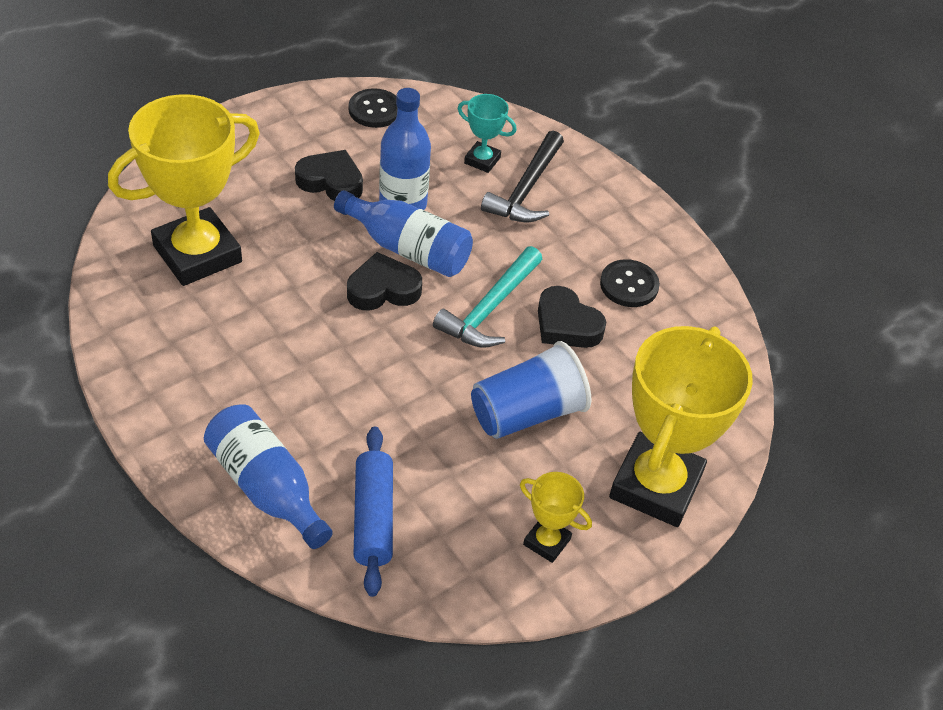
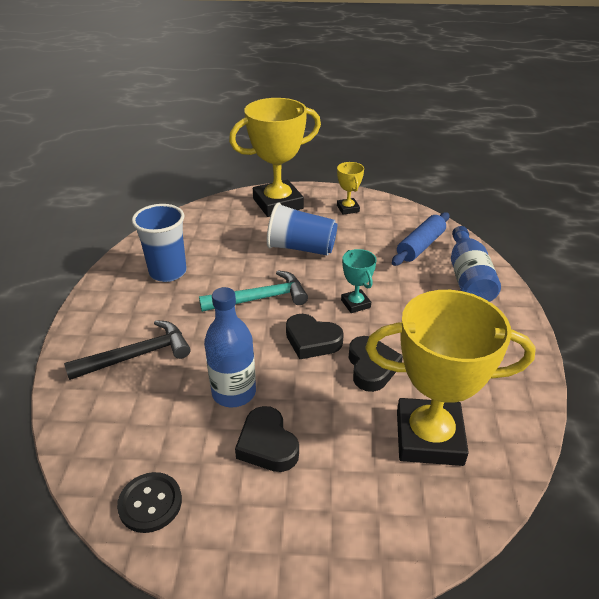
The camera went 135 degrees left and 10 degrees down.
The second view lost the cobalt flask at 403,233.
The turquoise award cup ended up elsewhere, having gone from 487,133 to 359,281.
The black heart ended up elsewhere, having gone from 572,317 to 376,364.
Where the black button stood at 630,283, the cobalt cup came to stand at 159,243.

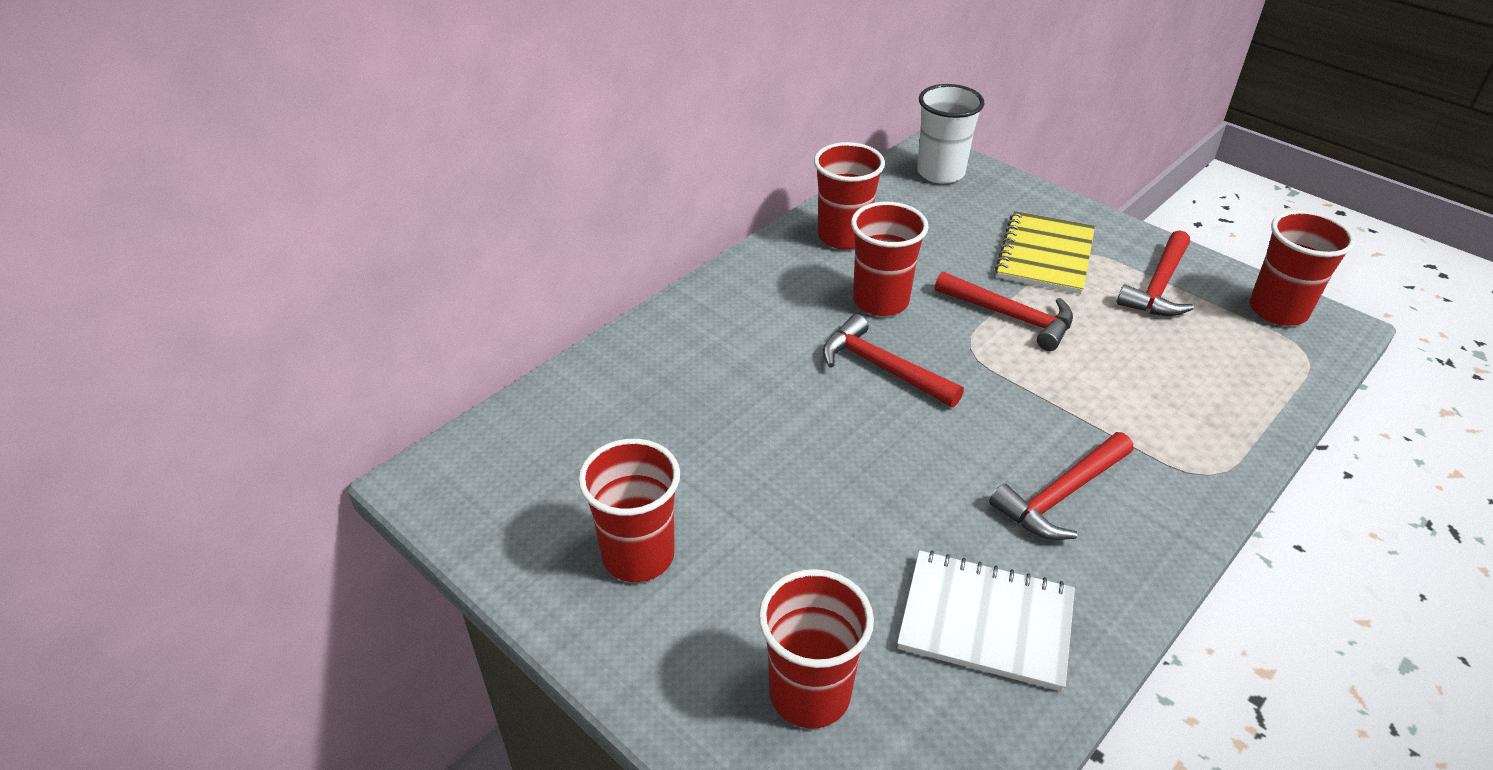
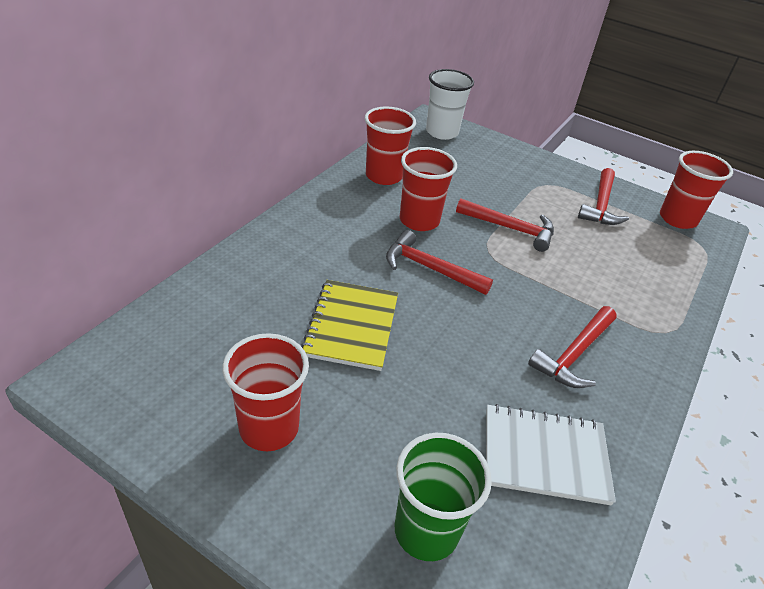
The camera went 15 degrees left and 0 degrees up.
The bright yellow exercise book ended up elsewhere, having gone from 1045,252 to 349,325.
What was the scarlet cup at 816,649 turned into the green cup at 443,497.

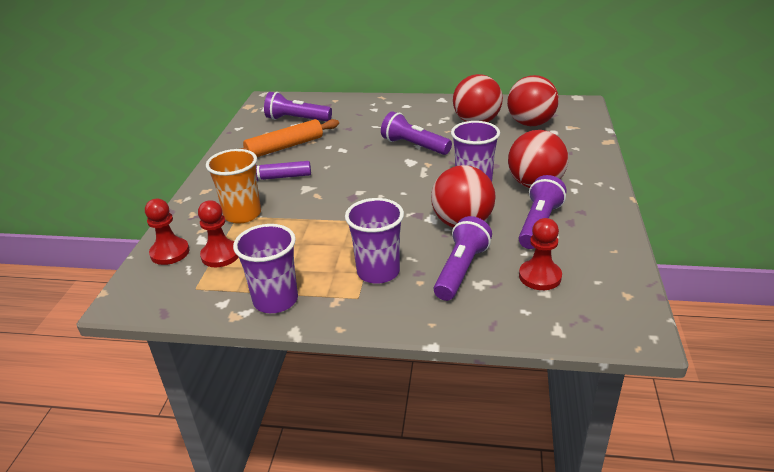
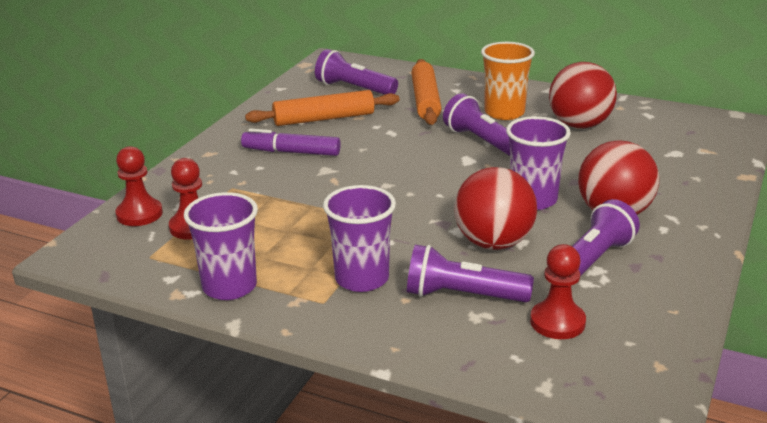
The camera went 15 degrees right and 5 degrees down.
The second view lost the scarlet ball at 533,100.
The second view gained the bright orange pastry roller at 426,92.
The bright orange cup ended up elsewhere, having gone from 233,186 to 508,81.
The purple pocket torch at 463,258 ended up facing another way, 120 degrees counterclockwise from before.

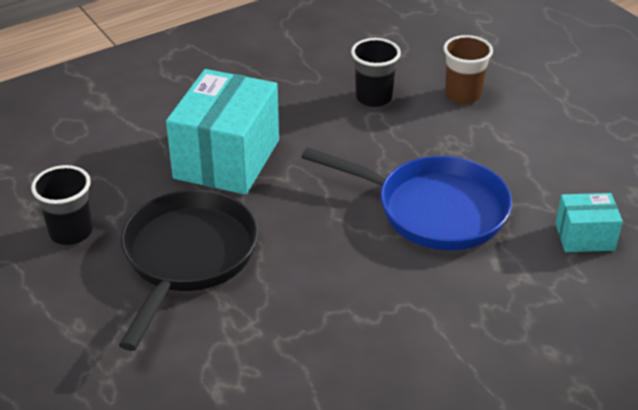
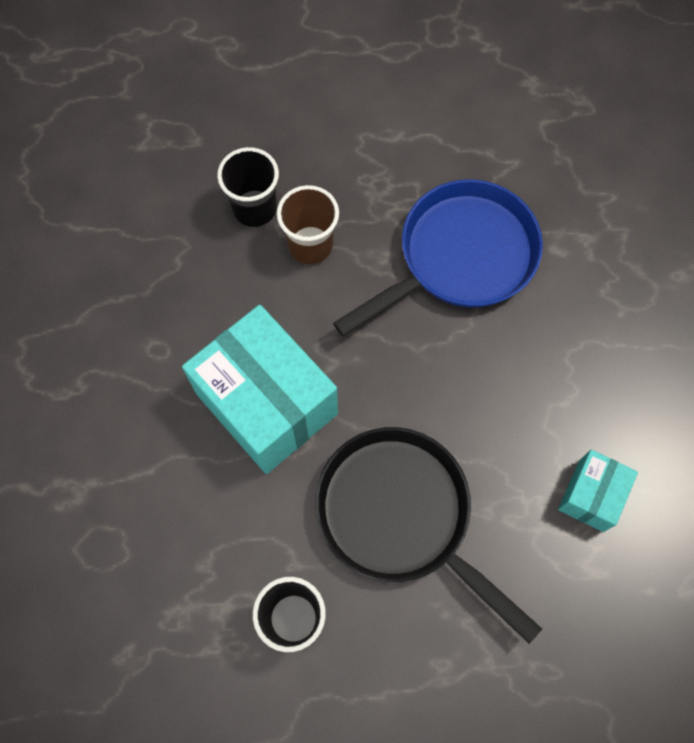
The camera went 60 degrees left and 30 degrees up.
The brown cup ended up elsewhere, having gone from 468,69 to 308,224.
The turquoise parcel ended up elsewhere, having gone from 589,222 to 598,491.

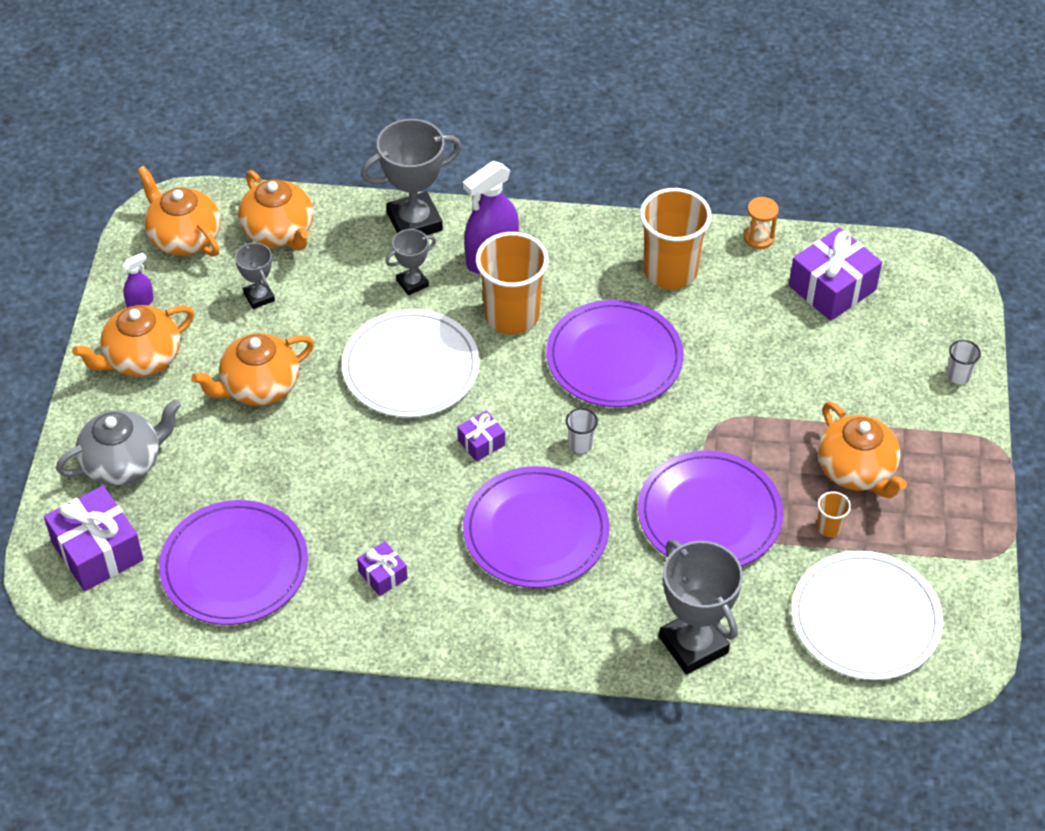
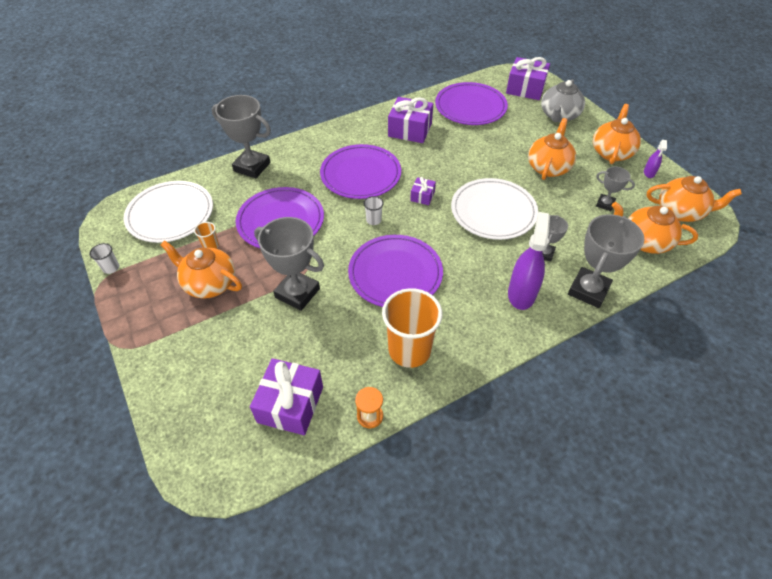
The camera went 145 degrees right and 0 degrees up.
The second view lost the bright orange cup at 512,283.
The second view gained the grey award cup at 289,264.
The pure white cup ended up elsewhere, having gone from 964,362 to 104,258.
The size of the purple wrapped gift at 382,568 changed by a factor of 1.94.

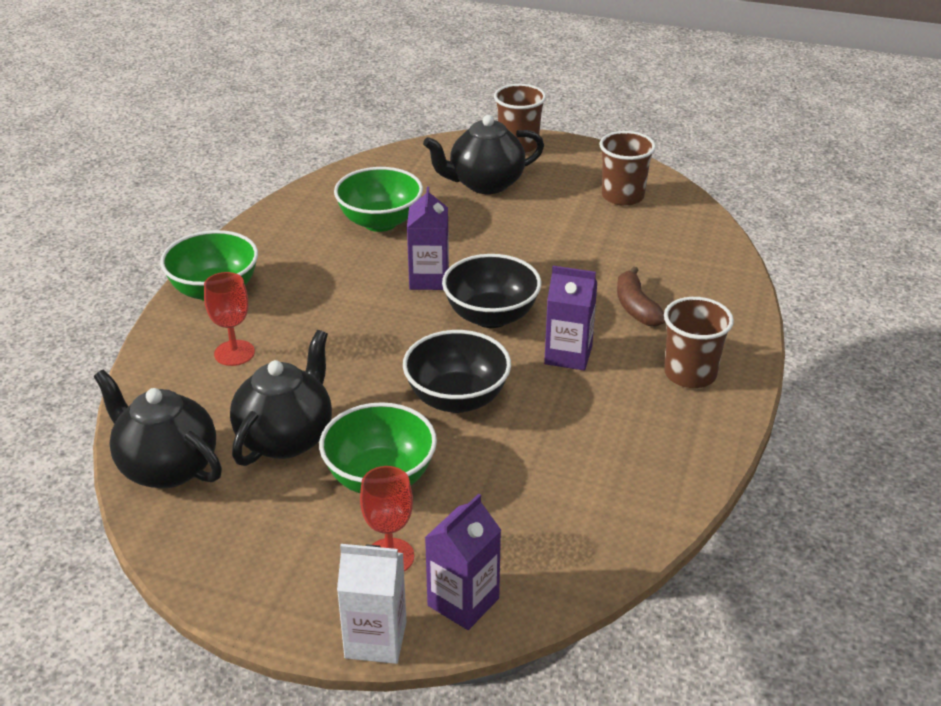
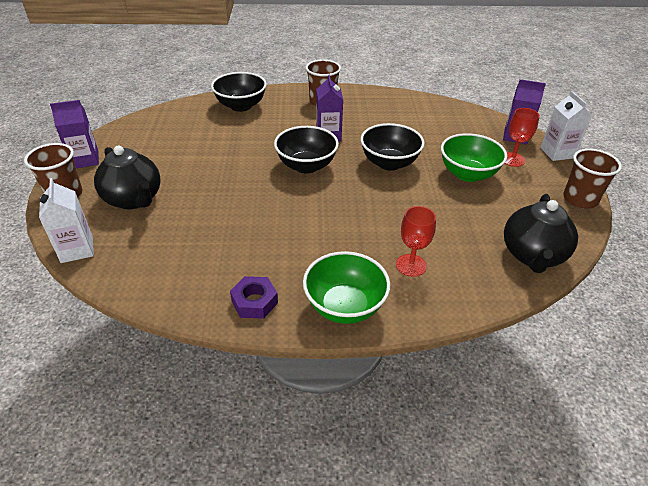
The camera went 110 degrees left and 5 degrees up.
The second view lost the black teapot at 281,398.
The second view lost the green bowl at 378,199.
The second view lost the brown banana at 641,296.
The second view gained the pure white milk carton at 66,220.
The second view gained the black bowl at 239,92.
The second view gained the purple hexagon nut at 254,297.
The purple milk carton ended up elsewhere, having gone from 428,238 to 74,134.
The brown cup ended up elsewhere, having gone from 627,168 to 592,179.

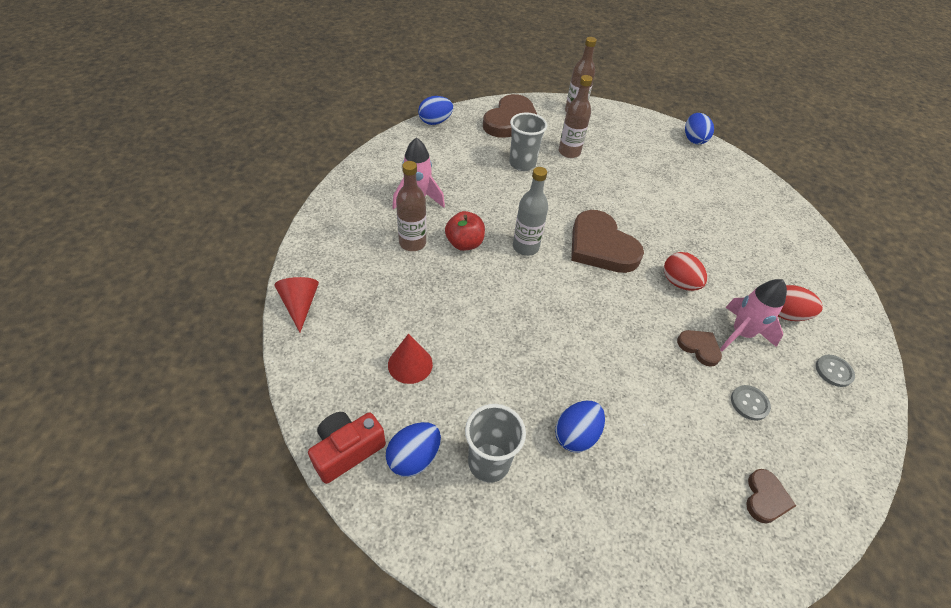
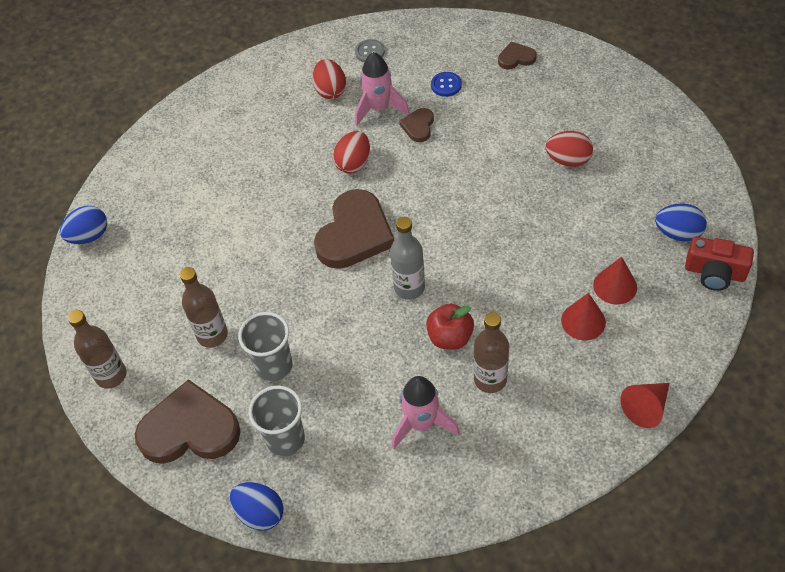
The camera went 115 degrees left and 5 degrees up.
The second view gained the scarlet cone at 583,317.
The grey cup ended up elsewhere, having gone from 495,443 to 277,421.
What was the cobalt toy egg at 580,426 turned into the scarlet toy egg at 569,149.
What was the grey button at 751,403 turned into the cobalt button at 446,84.

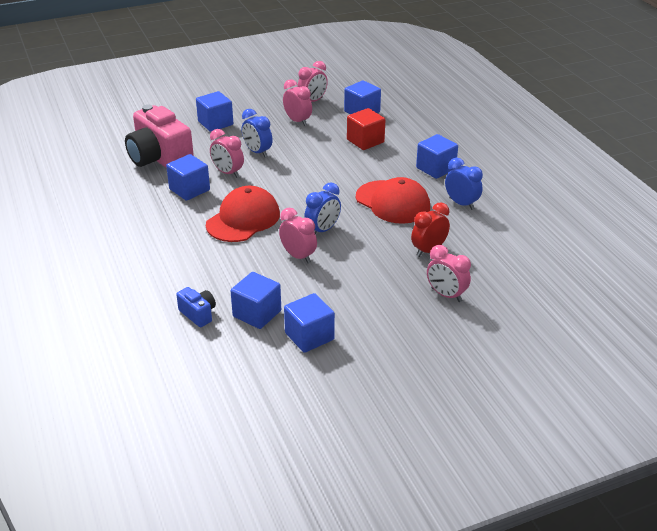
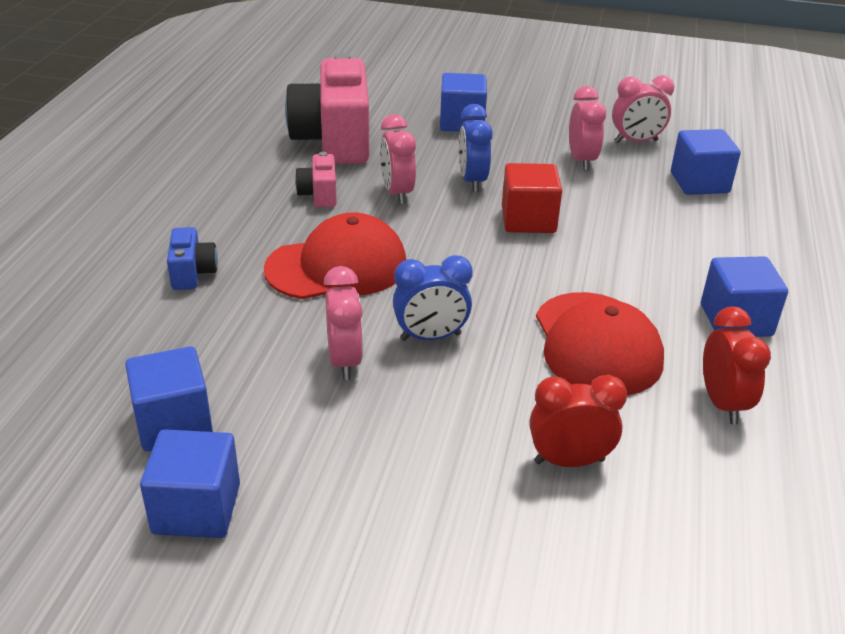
The camera went 35 degrees right and 0 degrees up.
The second view lost the rosy clock at 449,273.
The cobalt camera ended up elsewhere, having gone from 196,307 to 192,258.
The scarlet block ended up elsewhere, having gone from 366,129 to 532,198.
Where the cobalt block stood at 188,177, the rosy camera came to stand at 316,180.
What was the cobalt clock at 464,184 turned into the scarlet clock at 737,365.

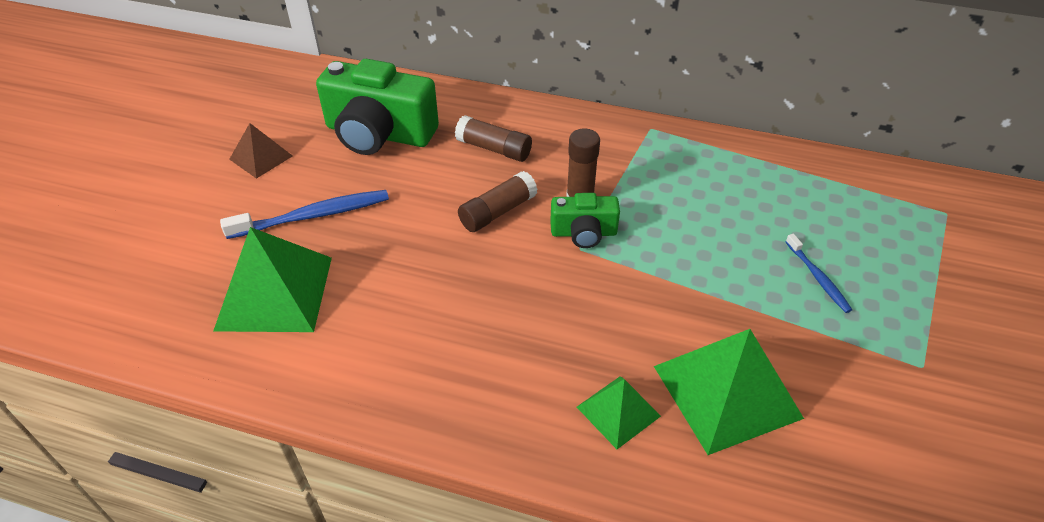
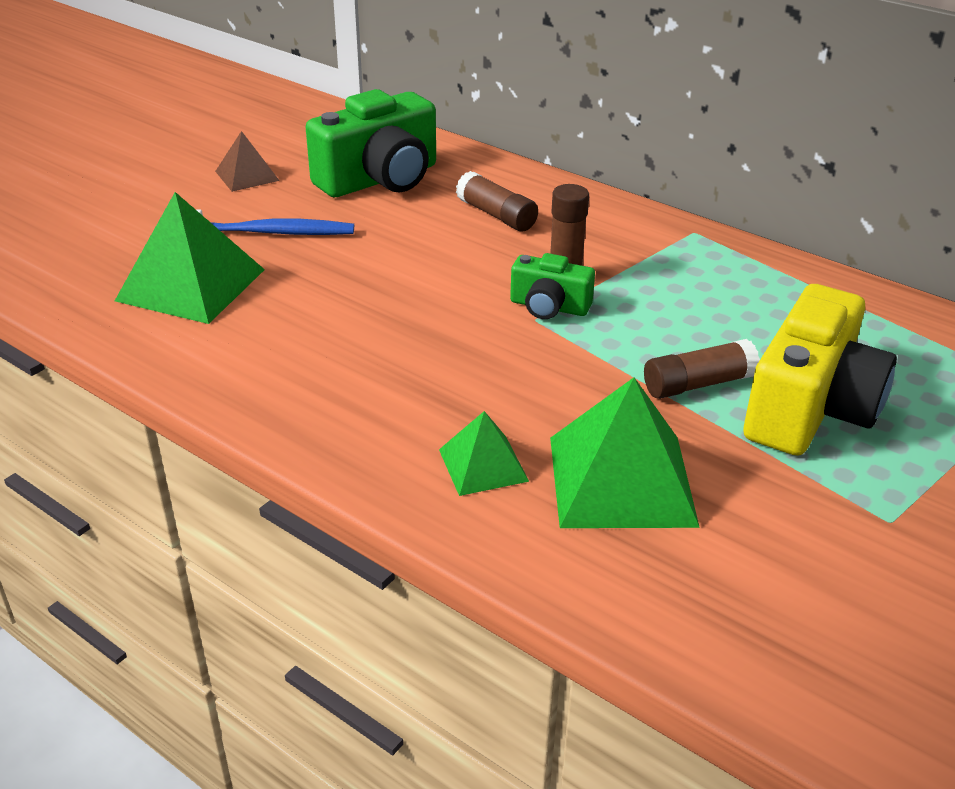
The camera went 20 degrees right and 10 degrees down.
The brown glue ended up elsewhere, having gone from 498,201 to 702,369.
Where the cobalt tooth brush stood at 819,273, the bright yellow camera came to stand at 820,370.
The green camera at 377,107 ended up facing another way, 75 degrees counterclockwise from before.

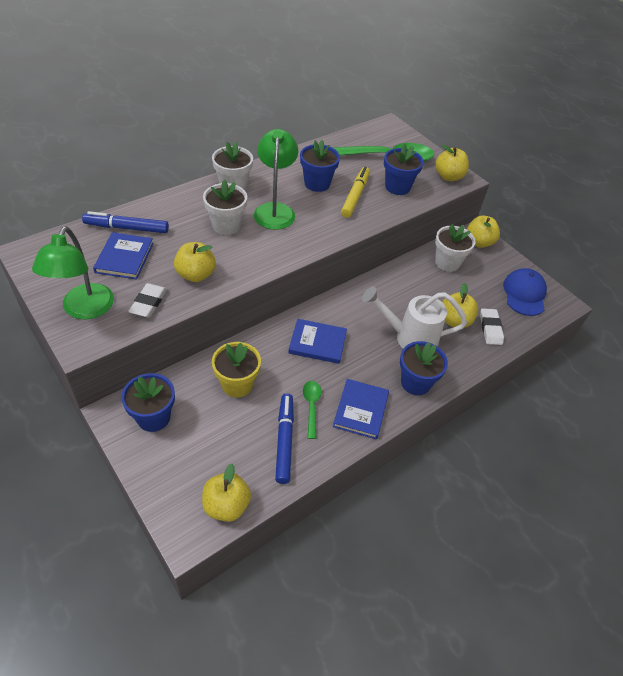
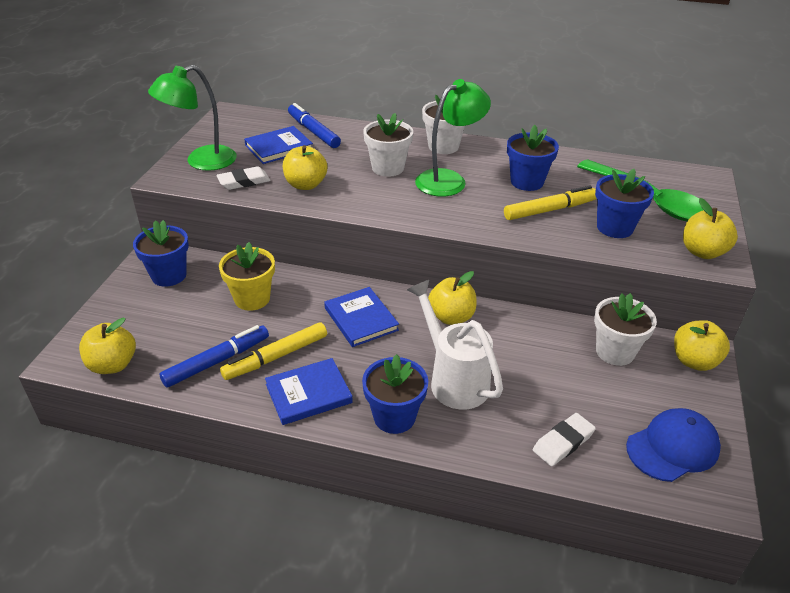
The camera went 55 degrees right and 10 degrees down.
The bright yellow apple ended up elsewhere, having gone from 460,305 to 452,298.
Where the green tablespoon stood at 312,410, the bright yellow marker pen came to stand at 273,351.

